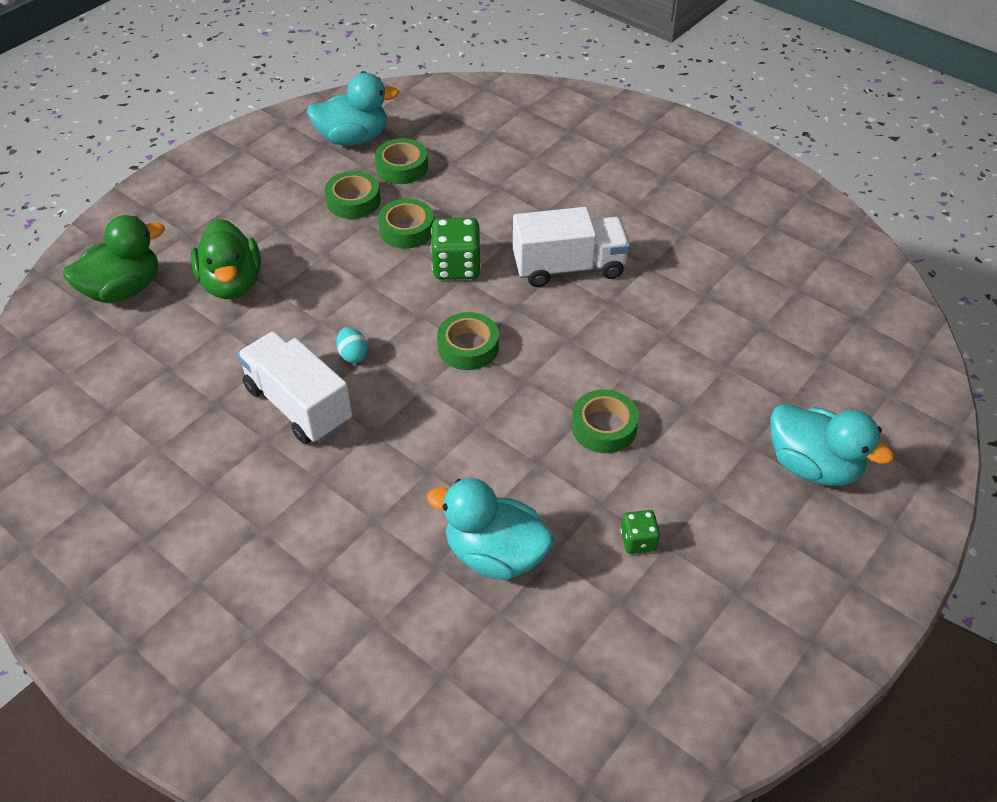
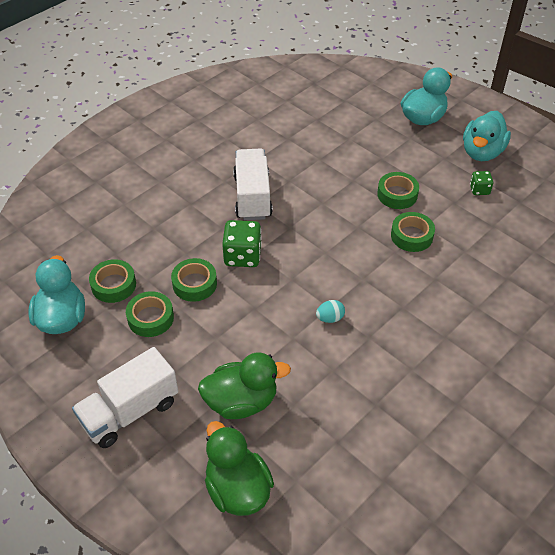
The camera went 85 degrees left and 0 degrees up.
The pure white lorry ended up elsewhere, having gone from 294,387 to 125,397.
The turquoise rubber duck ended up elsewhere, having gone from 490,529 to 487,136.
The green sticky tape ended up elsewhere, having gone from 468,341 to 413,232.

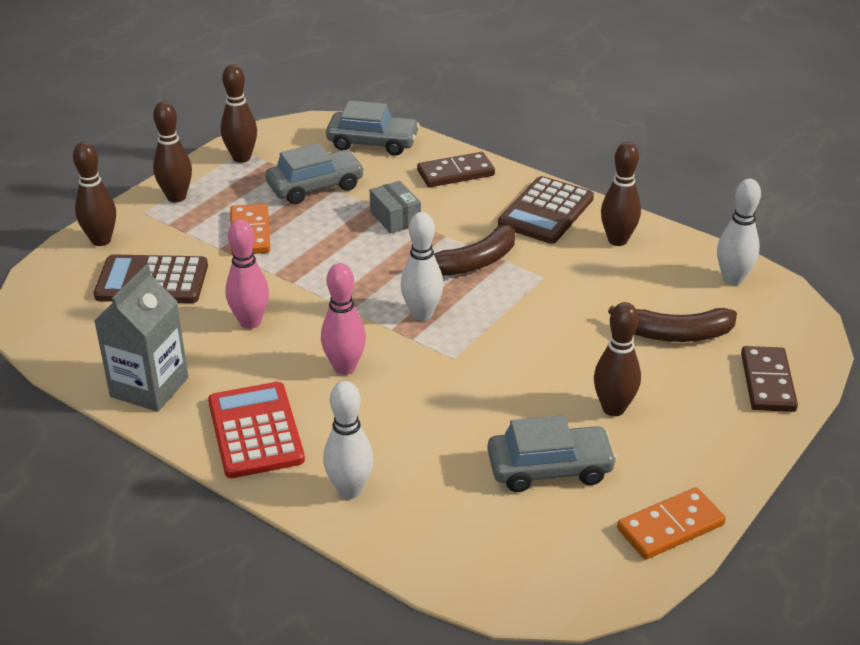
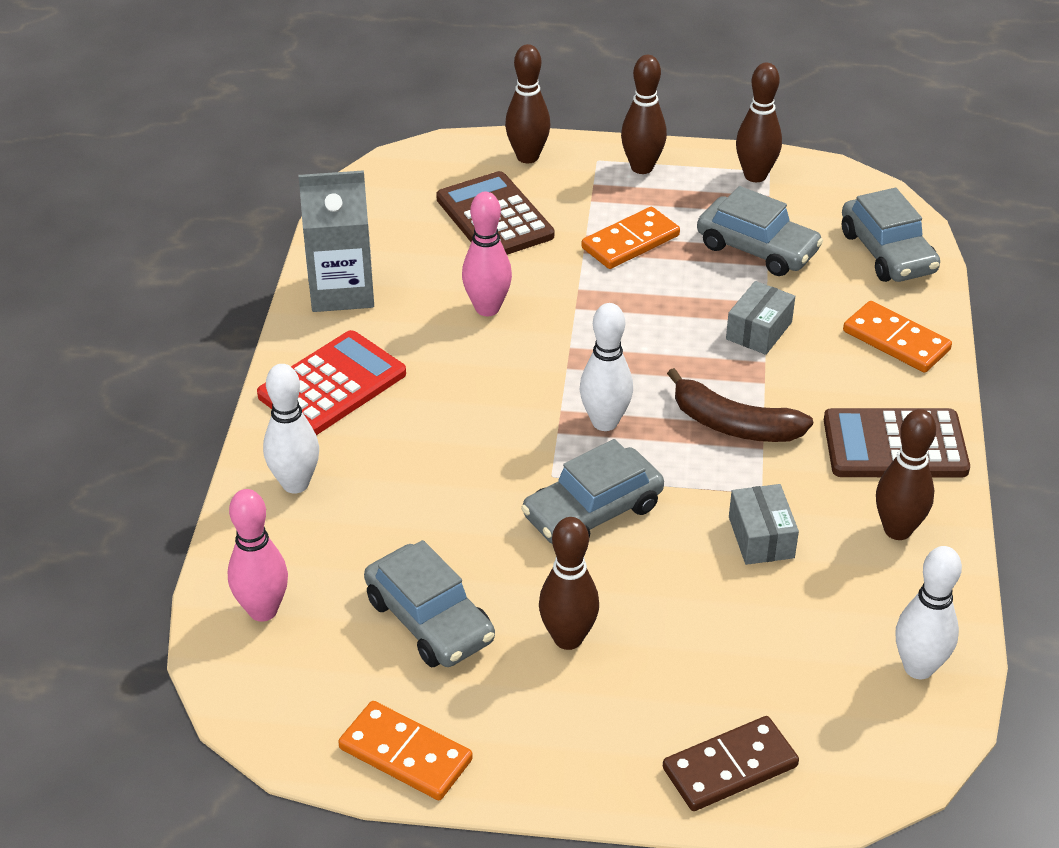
The camera went 60 degrees right and 5 degrees up.
The second view lost the brown banana at 672,324.
The second view gained the grey toy car at 592,491.
The second view gained the grey parcel at 764,524.
The rosy tenpin ended up elsewhere, having gone from 343,319 to 258,555.
What was the brown domino tile at 456,169 turned into the bright orange domino tile at 897,337.

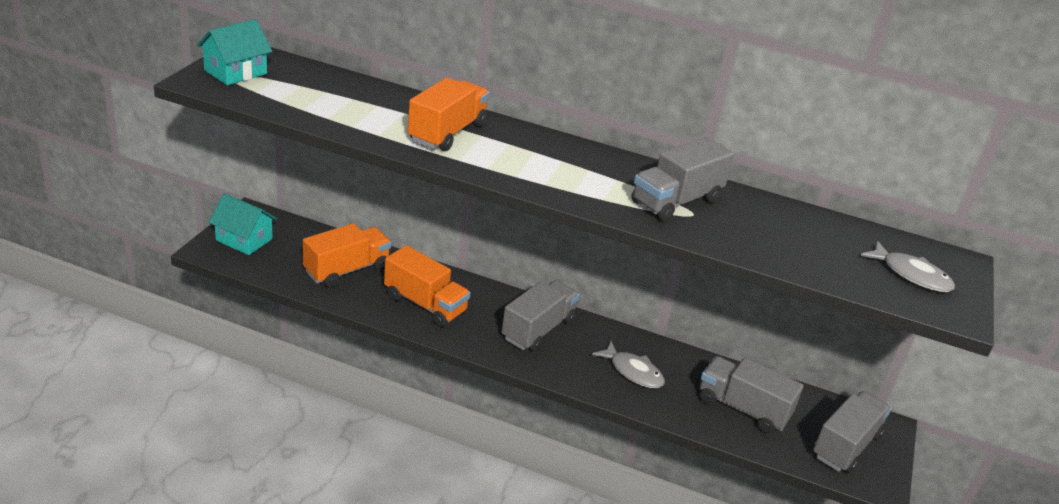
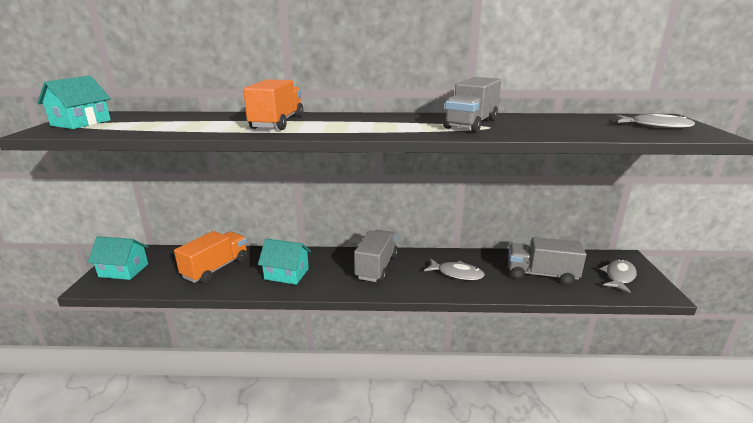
The camera went 15 degrees left and 10 degrees down.
Where the bright orange lorry stood at 427,286, the turquoise toy house came to stand at 284,261.
Where the grey lorry stood at 852,432, the grey fish figure came to stand at 618,276.

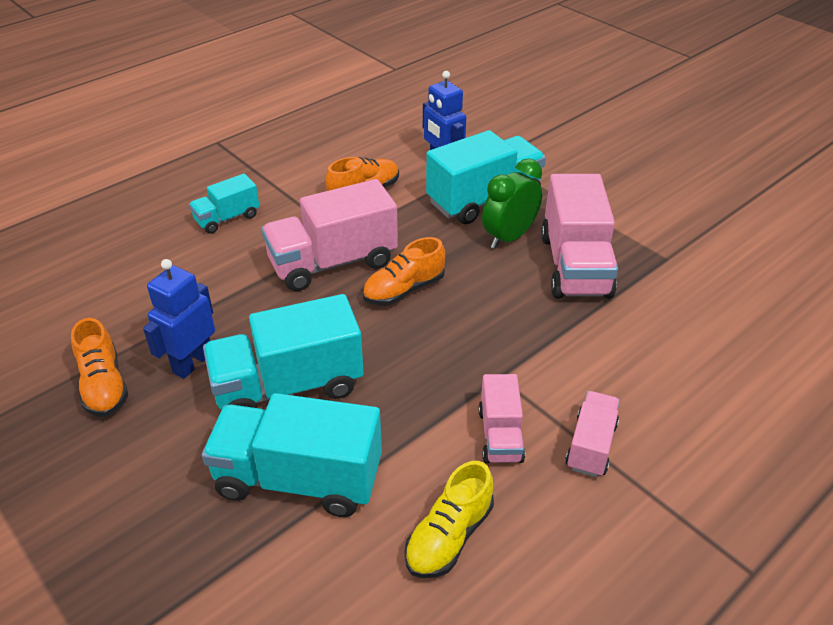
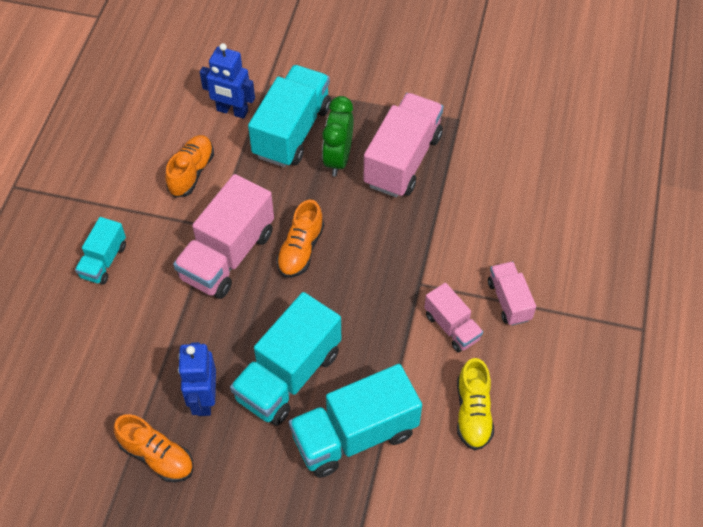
The camera went 35 degrees left and 15 degrees up.
The rosy lorry at 579,236 ended up facing another way, 120 degrees counterclockwise from before.

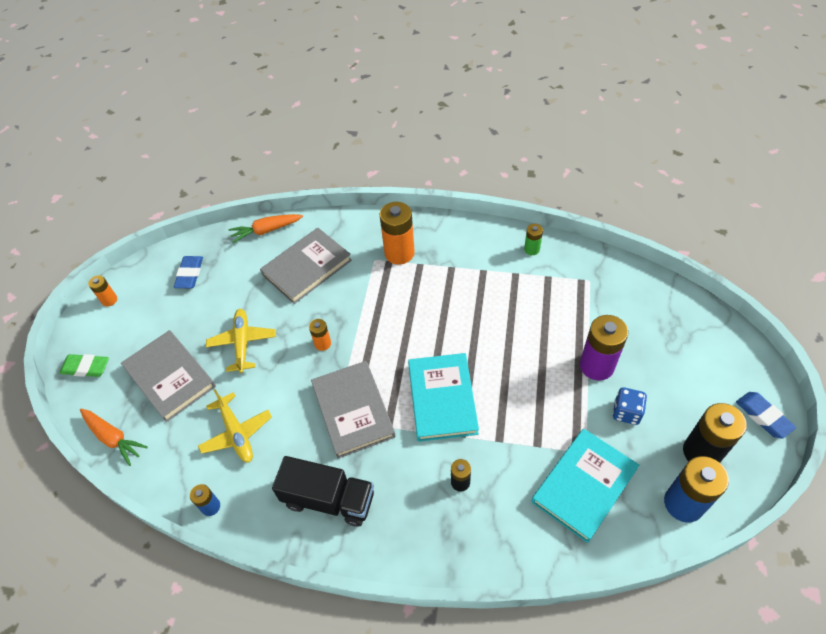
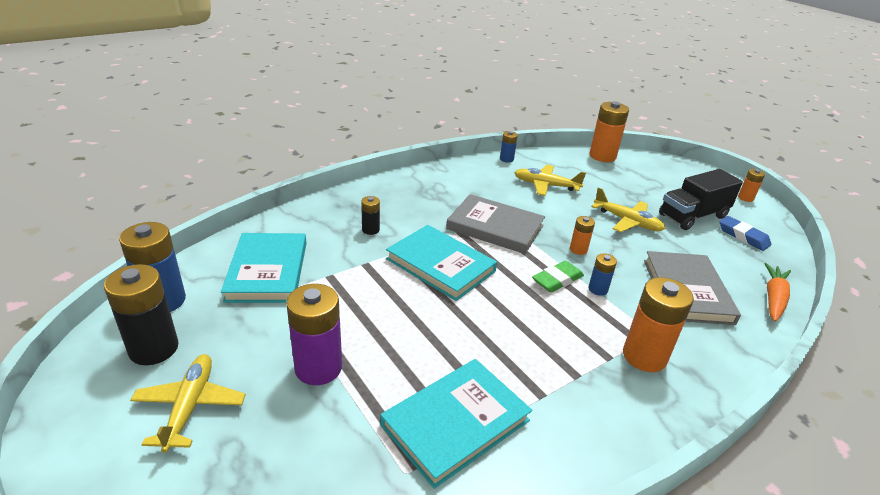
The camera went 130 degrees right and 20 degrees down.
The second view lost the grey hardcover at 168,376.
The second view lost the green battery at 533,239.
The second view lost the cobalt dice at 630,406.
The second view lost the cobalt gum eraser at 766,415.
The second view gained the bright yellow plane at 188,403.
The second view gained the turquoise hardcover at 456,424.
The second view gained the cobalt battery at 602,274.
The green gum eraser ended up elsewhere, having gone from 84,365 to 558,276.
The black lorry ended up elsewhere, having gone from 323,491 to 701,199.
Where the bright orange toy carrot stood at 114,437, the bright orange battery came to stand at 609,131.

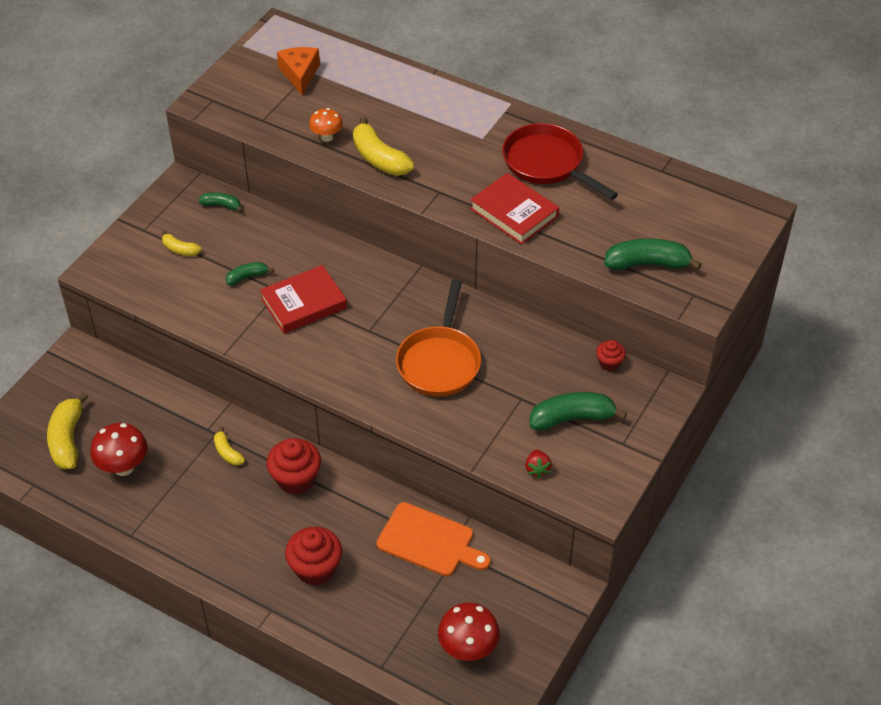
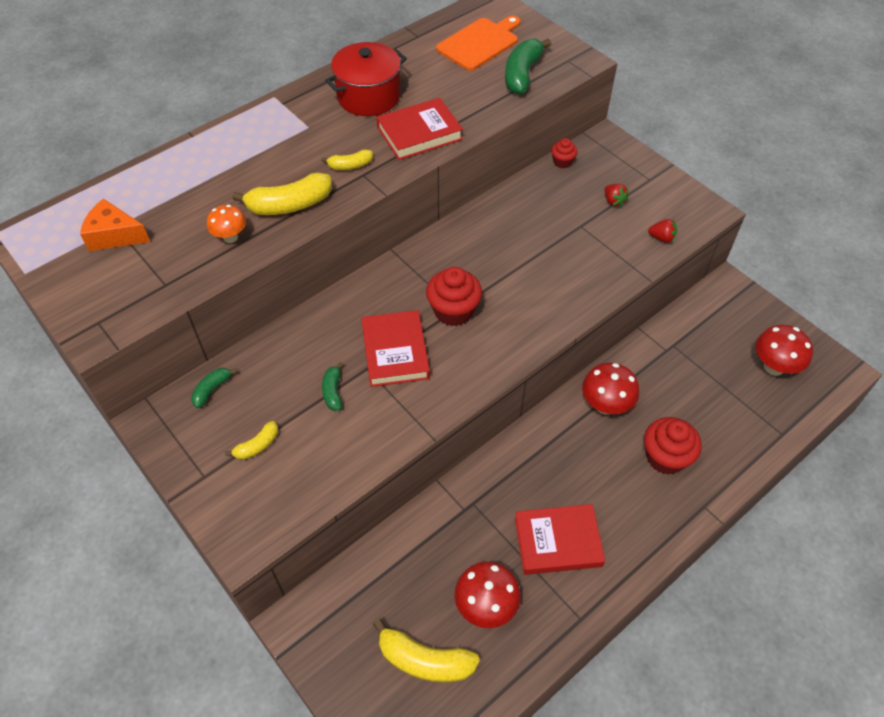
The camera went 70 degrees left and 5 degrees up.
The second view lost the bright orange frying pan at 438,338.
The second view gained the scarlet hardcover at 560,539.
The second view gained the scarlet toadstool at 610,389.
The bright yellow banana ended up elsewhere, having gone from 229,446 to 347,159.
The scarlet fairy cake ended up elsewhere, having gone from 293,466 to 454,296.
The bright orange chopping board ended up elsewhere, having gone from 433,539 to 478,43.
Where the scarlet frying pan stood at 560,161, the scarlet cooking pot came to stand at 366,79.
Where the green banana stood at 578,411, the scarlet berry came to stand at 616,195.

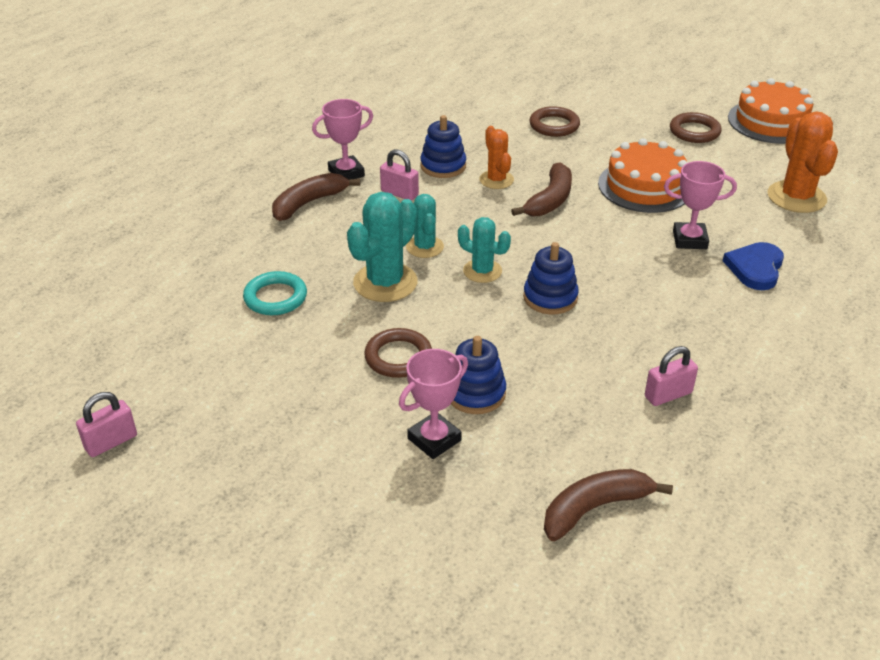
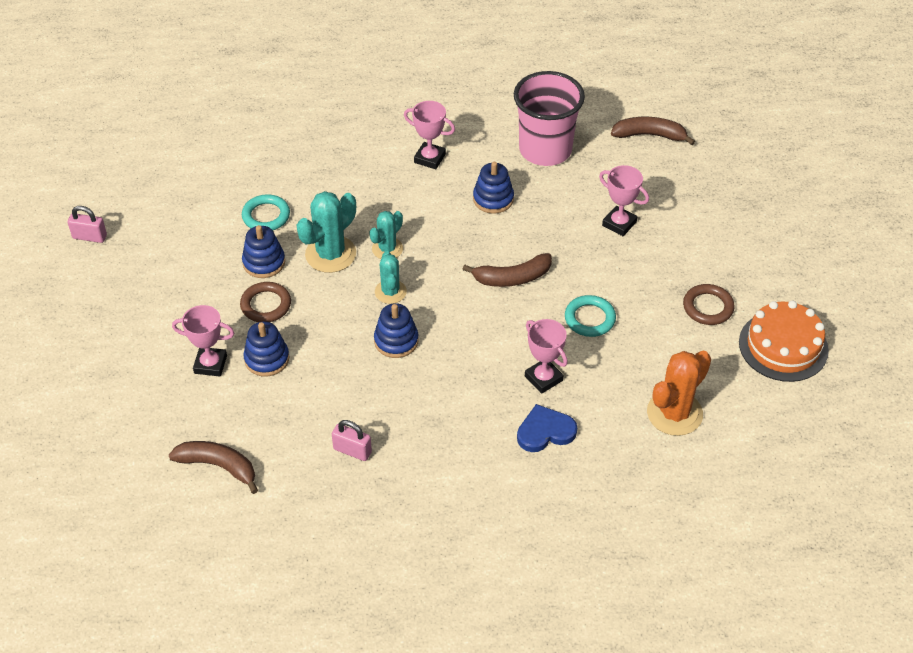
The camera went 50 degrees right and 10 degrees up.
The second view lost the rosy padlock at 399,175.
The second view lost the bright orange saguaro cactus at 496,157.
The second view gained the cobalt stacking toy at 263,251.
The second view gained the rosy cup at 549,118.
The brown banana ended up elsewhere, having gone from 316,197 to 653,131.
Where the brown torus stood at 555,121, the rosy award cup came to stand at 624,200.
Where the bright orange layer cake stood at 642,175, the turquoise torus came to stand at 590,316.
The turquoise saguaro cactus at 382,247 ended up facing another way, 45 degrees counterclockwise from before.

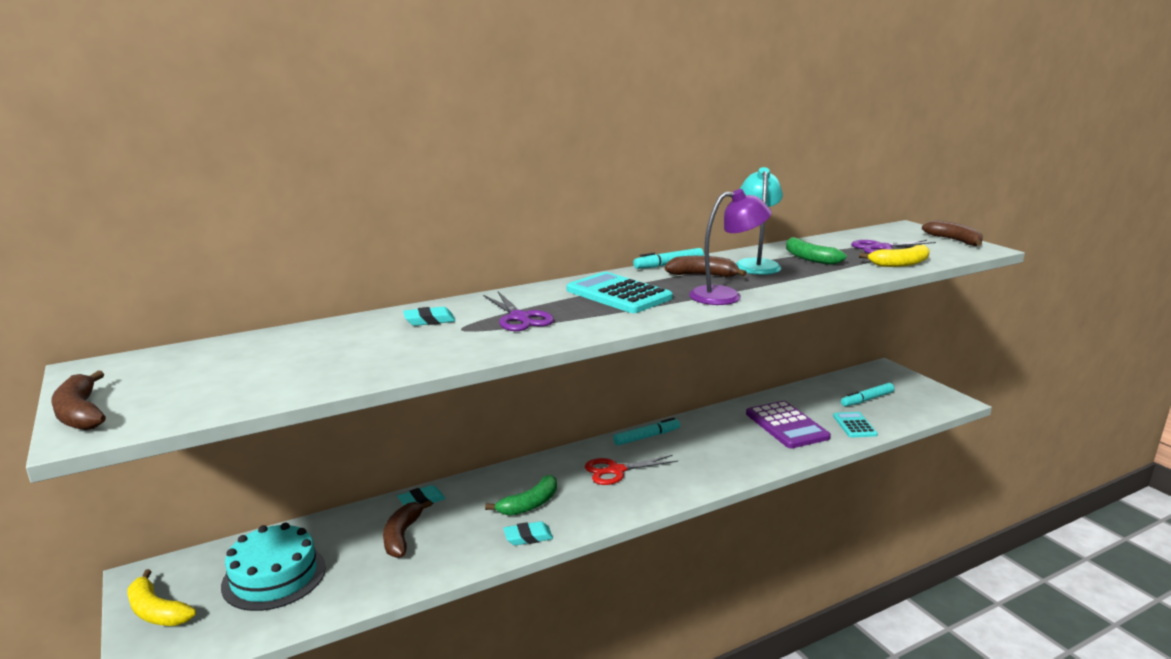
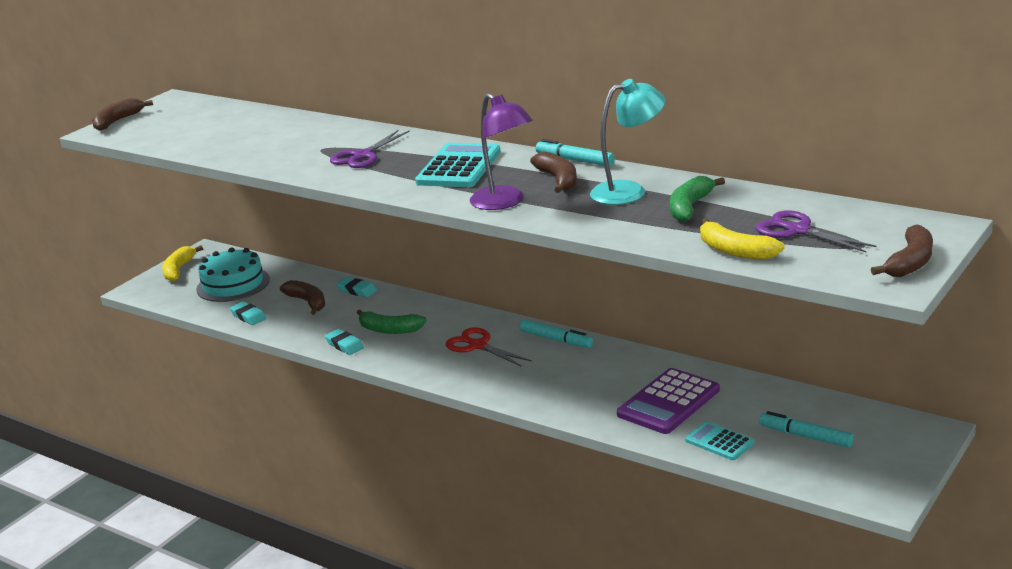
The camera went 65 degrees right and 5 degrees up.
The turquoise gum eraser ended up elsewhere, having gone from 429,316 to 248,313.
The brown banana at 407,529 ended up facing another way, 75 degrees clockwise from before.
The turquoise pocket calculator at 855,424 ended up facing another way, 105 degrees counterclockwise from before.

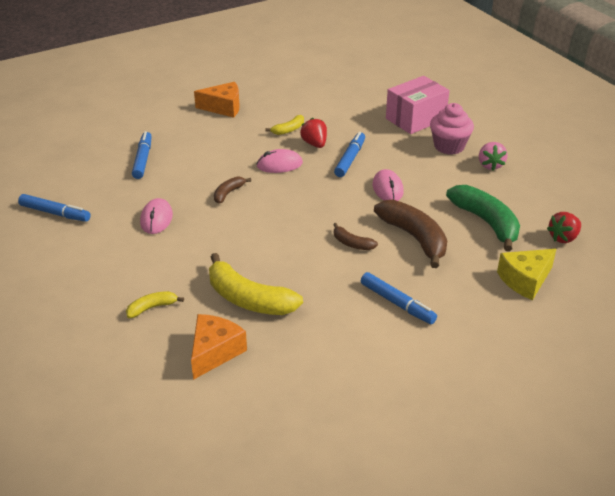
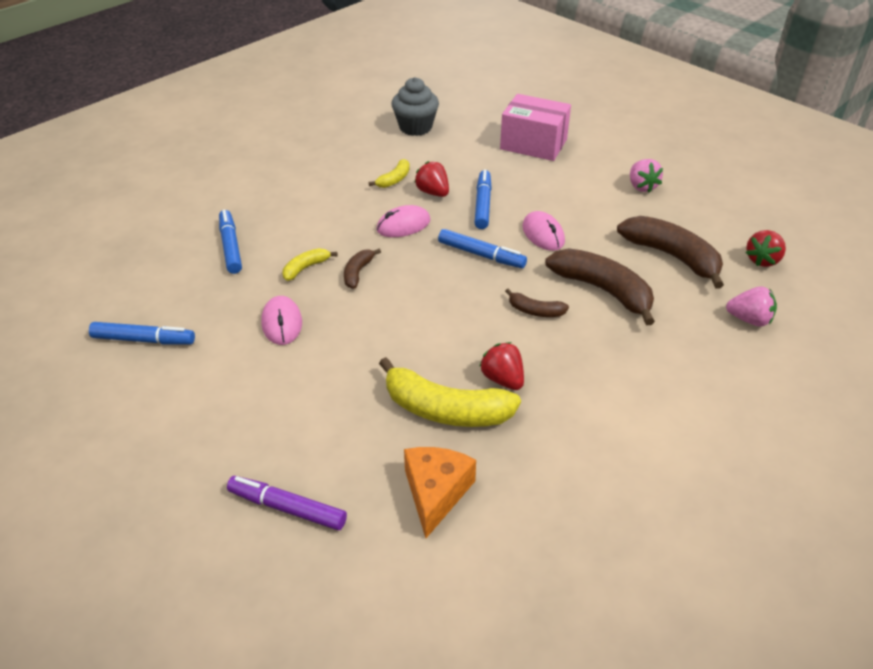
The camera went 15 degrees left and 5 degrees up.
The second view lost the bright orange piece of cheese at 217,100.
The second view lost the rosy fairy cake at 452,129.
The second view gained the purple marker pen at 287,503.
The second view gained the grey fairy cake at 415,106.
The second view gained the scarlet berry at 501,366.
The bright yellow banana ended up elsewhere, having gone from 155,304 to 310,264.
The cobalt marker pen ended up elsewhere, having gone from 399,298 to 482,248.
Where the bright yellow piece of cheese stood at 526,274, the rosy berry came to stand at 751,306.
What was the green banana at 483,218 turned into the brown banana at 670,252.
The rosy parcel at 417,105 ended up facing another way, 75 degrees clockwise from before.

